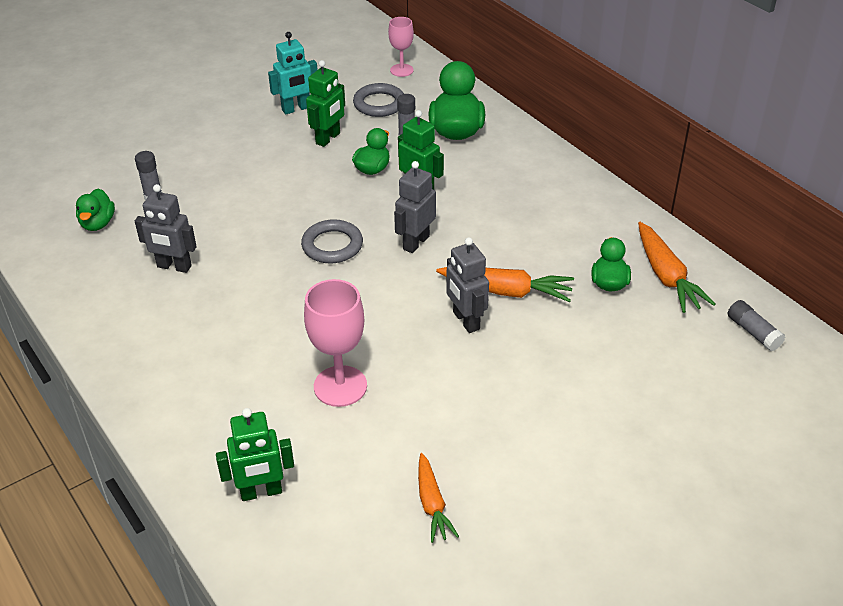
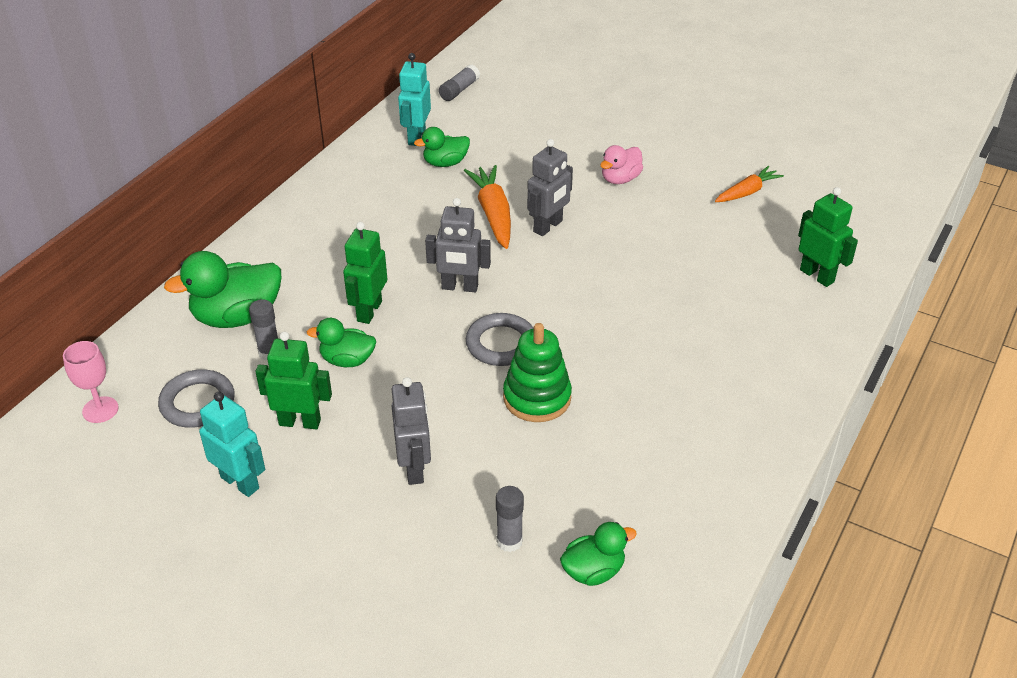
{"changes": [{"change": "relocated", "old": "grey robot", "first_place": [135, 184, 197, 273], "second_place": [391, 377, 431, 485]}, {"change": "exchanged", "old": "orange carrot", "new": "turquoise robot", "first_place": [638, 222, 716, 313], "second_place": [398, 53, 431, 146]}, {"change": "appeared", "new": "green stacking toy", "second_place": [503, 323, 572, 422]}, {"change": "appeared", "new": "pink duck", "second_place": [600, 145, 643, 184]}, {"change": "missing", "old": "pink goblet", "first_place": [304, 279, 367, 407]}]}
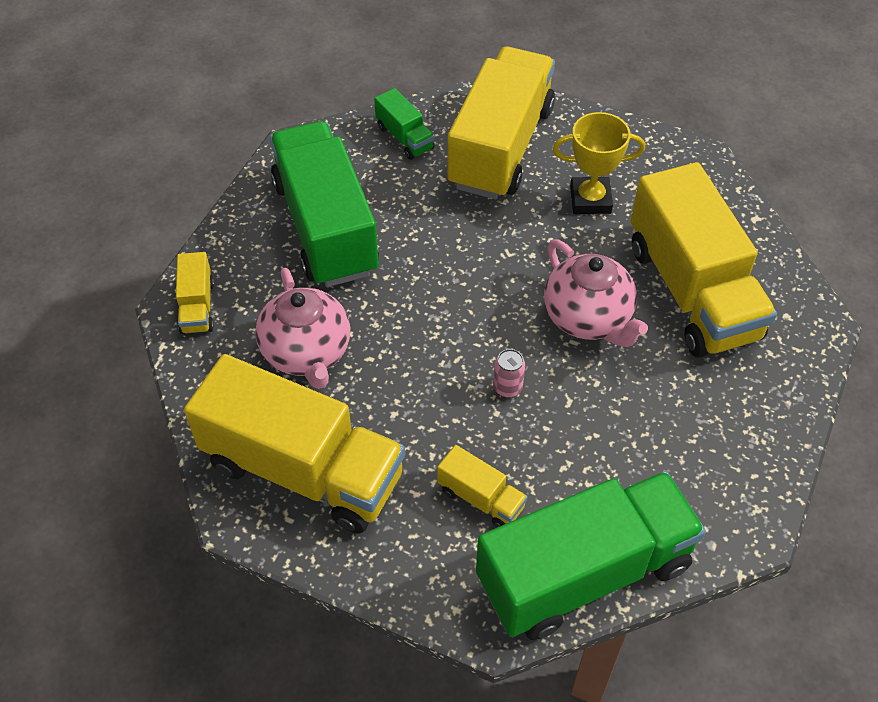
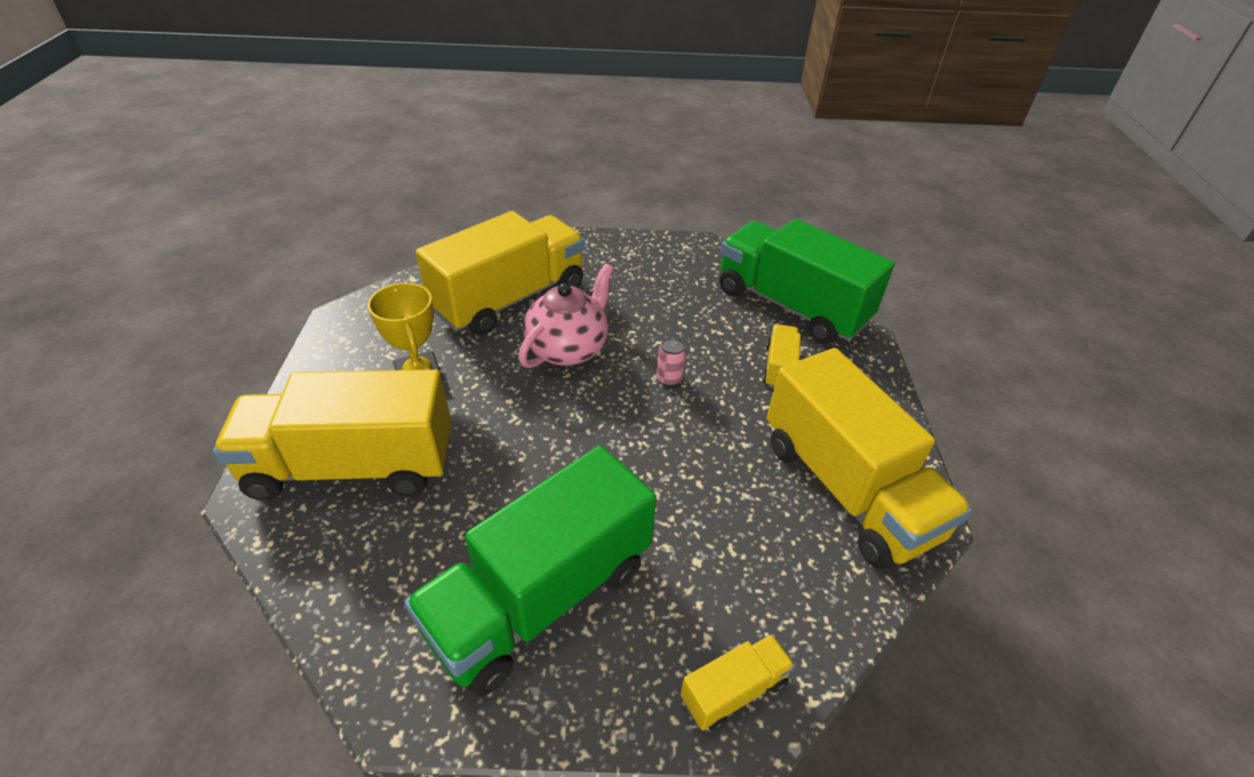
{"changes": [{"change": "spun", "old": "yellow truck", "first_place": [184, 354, 405, 534], "second_place": [767, 348, 972, 569], "degrees": 150}, {"change": "missing", "old": "pink teapot", "first_place": [255, 268, 350, 389]}, {"change": "missing", "old": "green truck", "first_place": [374, 88, 435, 160]}]}
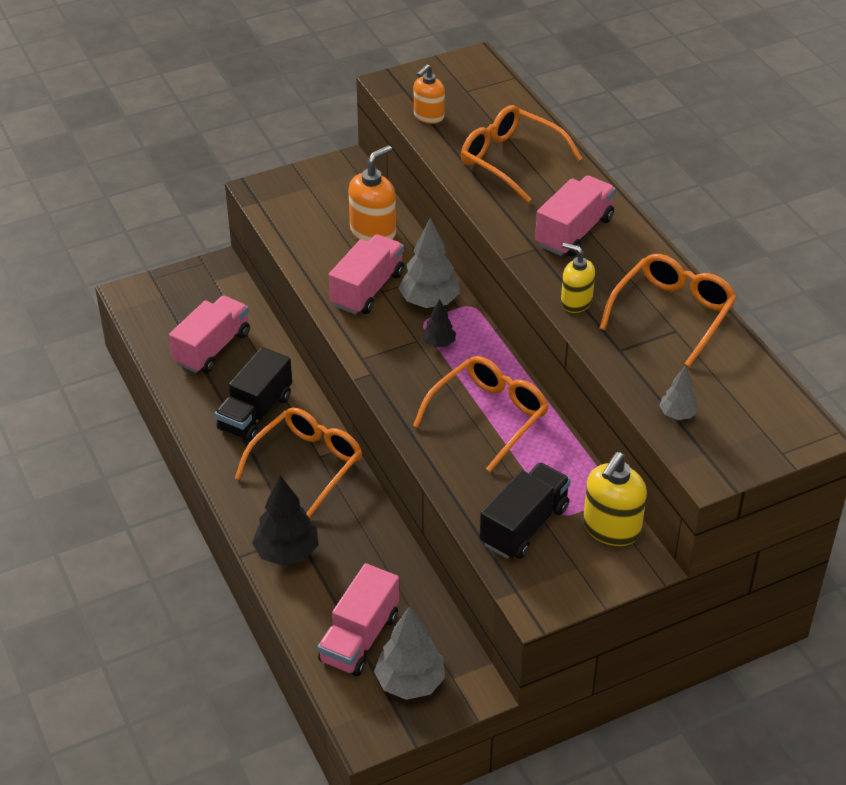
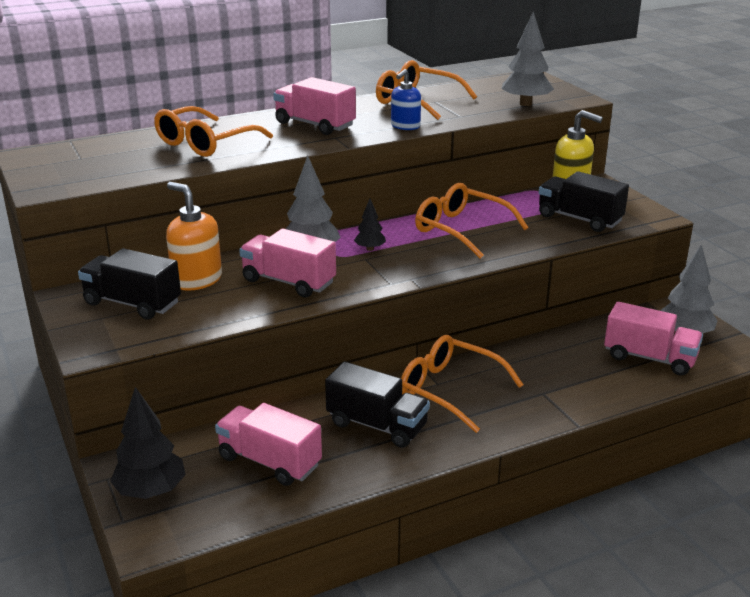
{"changes": [{"change": "appeared", "new": "black truck", "second_place": [78, 248, 181, 320]}, {"change": "relocated", "old": "black tree", "first_place": [252, 475, 319, 566], "second_place": [110, 387, 186, 499]}, {"change": "colour", "old": "yellow soap dispenser", "new": "blue soap dispenser", "first_place": [561, 243, 595, 313], "second_place": [391, 69, 421, 130]}, {"change": "size", "old": "grey tree", "first_place": [659, 366, 698, 420], "second_place": [501, 12, 554, 106], "factor": 1.84}, {"change": "missing", "old": "orange soap dispenser", "first_place": [414, 64, 445, 124]}]}
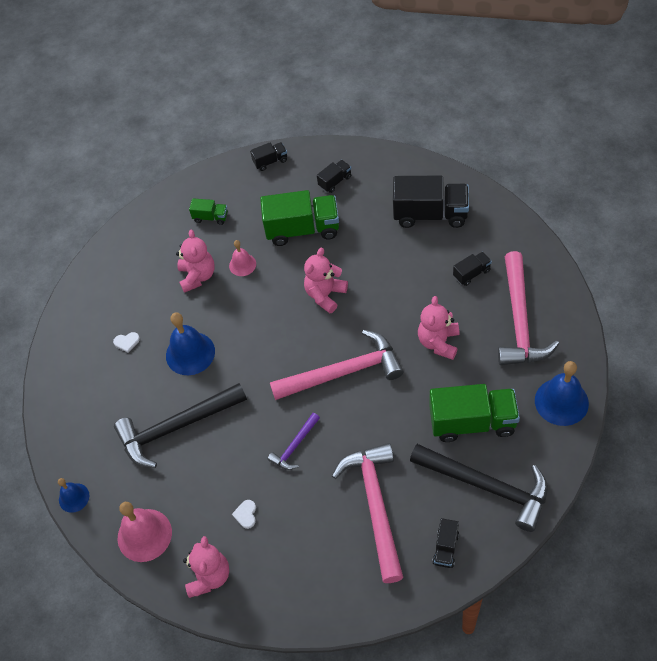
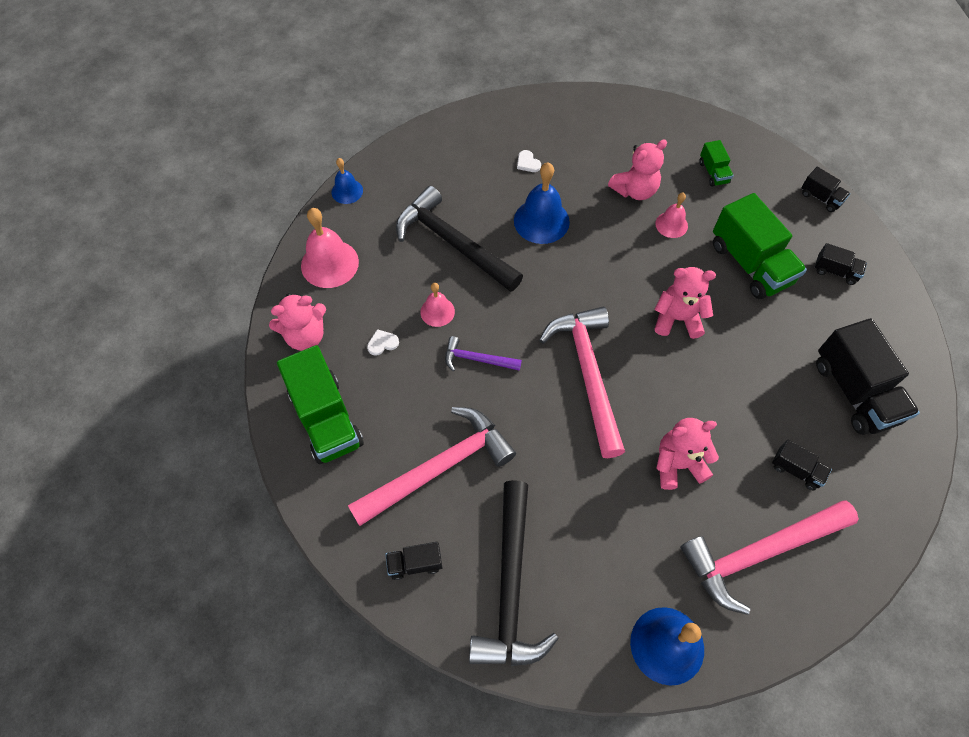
{"changes": [{"change": "relocated", "old": "green truck", "first_place": [429, 384, 520, 442], "second_place": [277, 345, 364, 464]}, {"change": "appeared", "new": "pink bell", "second_place": [420, 283, 455, 327]}, {"change": "spun", "old": "pink hammer", "first_place": [270, 330, 403, 400], "second_place": [539, 306, 625, 458], "degrees": -150}]}
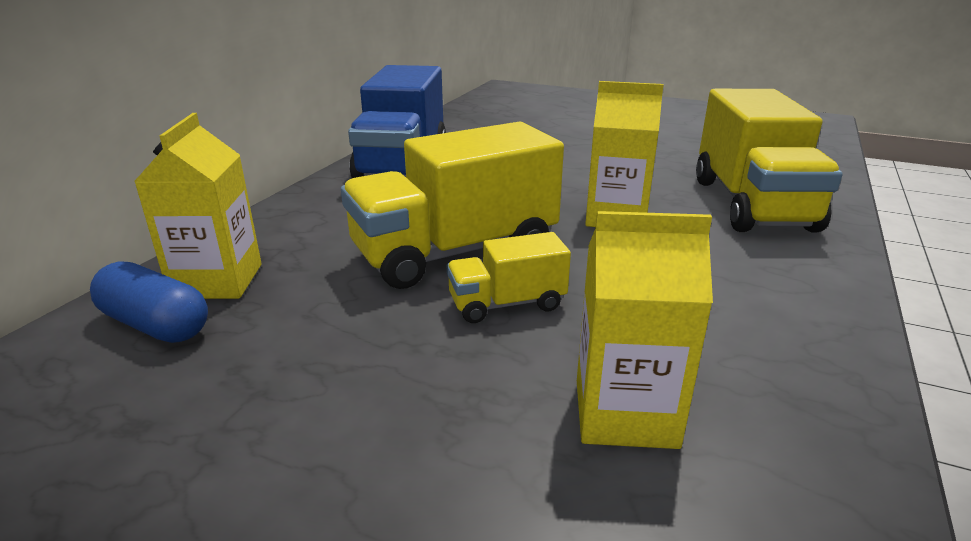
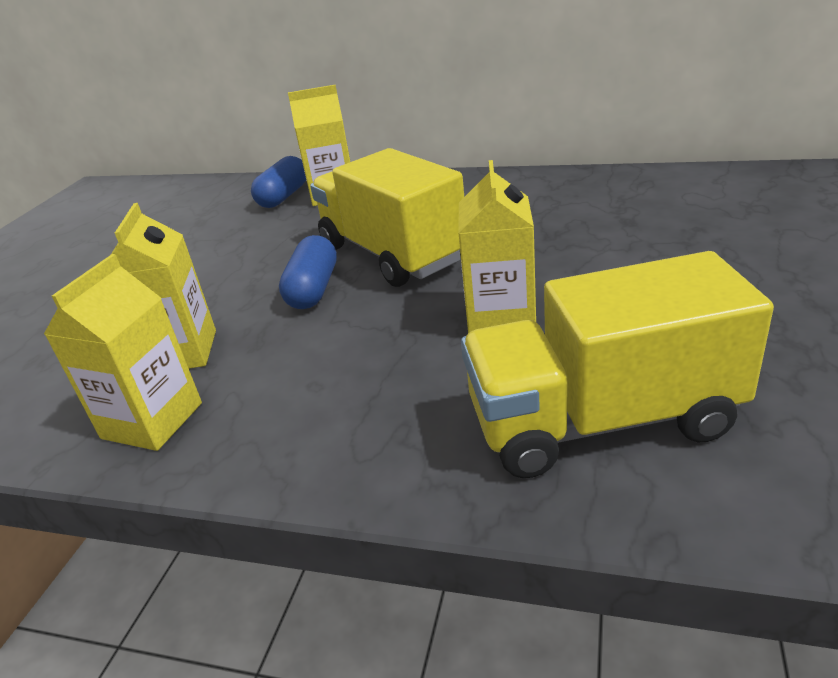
{"changes": [{"change": "appeared", "new": "yellow carton", "second_place": [44, 254, 202, 451]}, {"change": "exchanged", "old": "yellow truck", "new": "blue capsule", "first_place": [447, 232, 571, 323], "second_place": [279, 235, 337, 309]}, {"change": "missing", "old": "blue truck", "first_place": [348, 65, 446, 178]}]}
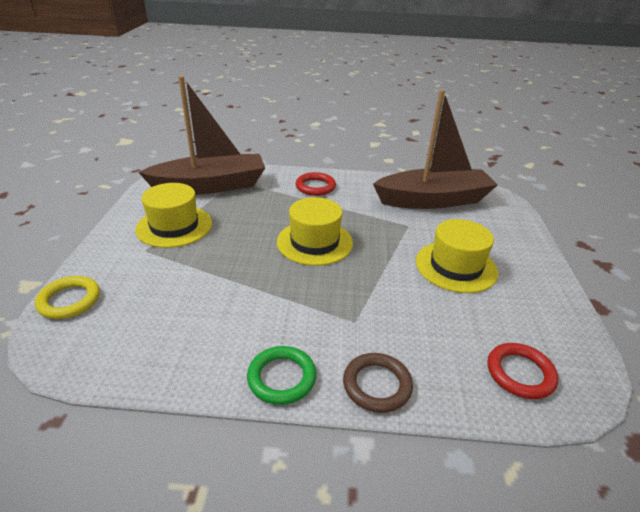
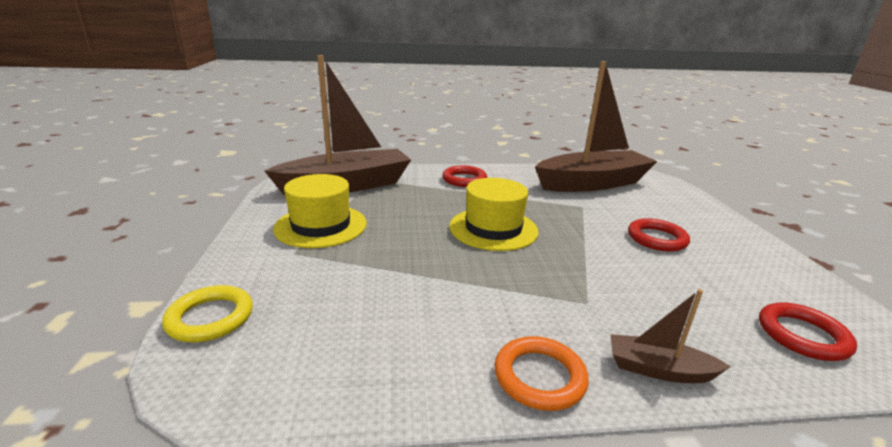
{"changes": [{"change": "colour", "old": "green ring", "new": "orange ring", "first_place": [247, 346, 316, 405], "second_place": [495, 336, 589, 411]}, {"change": "exchanged", "old": "brown ring", "new": "brown boat", "first_place": [343, 353, 413, 413], "second_place": [610, 289, 731, 383]}, {"change": "exchanged", "old": "yellow hat", "new": "red ring", "first_place": [416, 219, 498, 293], "second_place": [628, 218, 690, 252]}]}
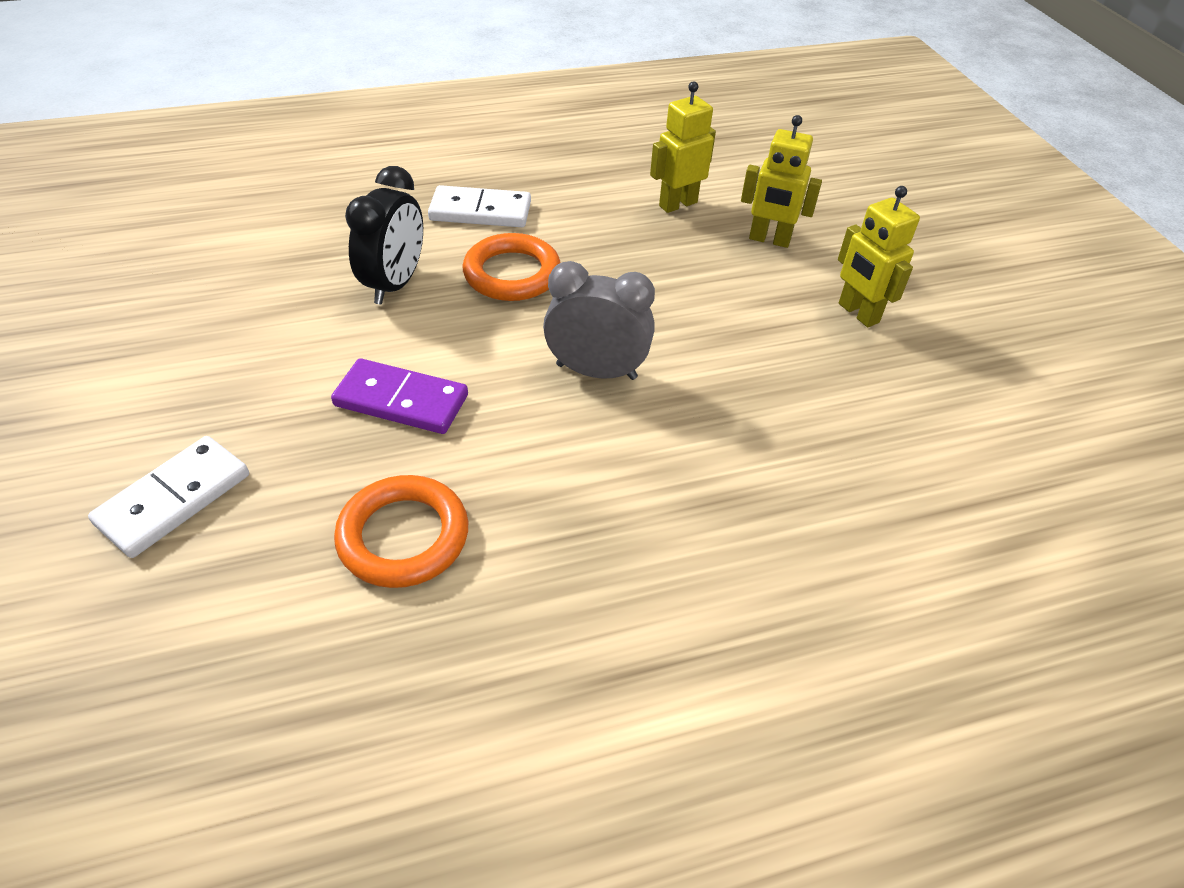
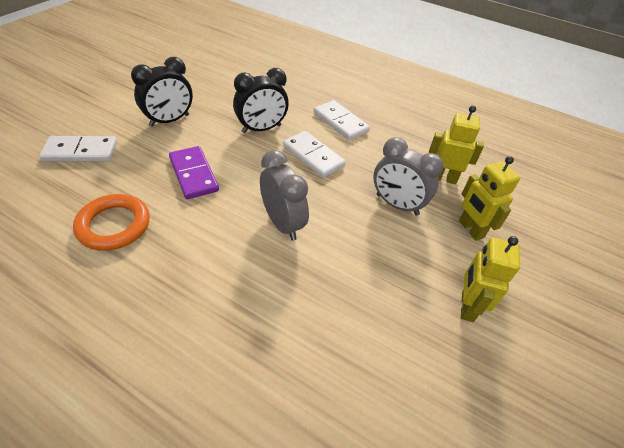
{"changes": [{"change": "appeared", "new": "black clock", "second_place": [131, 57, 193, 127]}, {"change": "exchanged", "old": "orange ring", "new": "white domino", "first_place": [463, 233, 561, 301], "second_place": [283, 131, 346, 178]}, {"change": "appeared", "new": "grey clock", "second_place": [373, 137, 444, 216]}]}
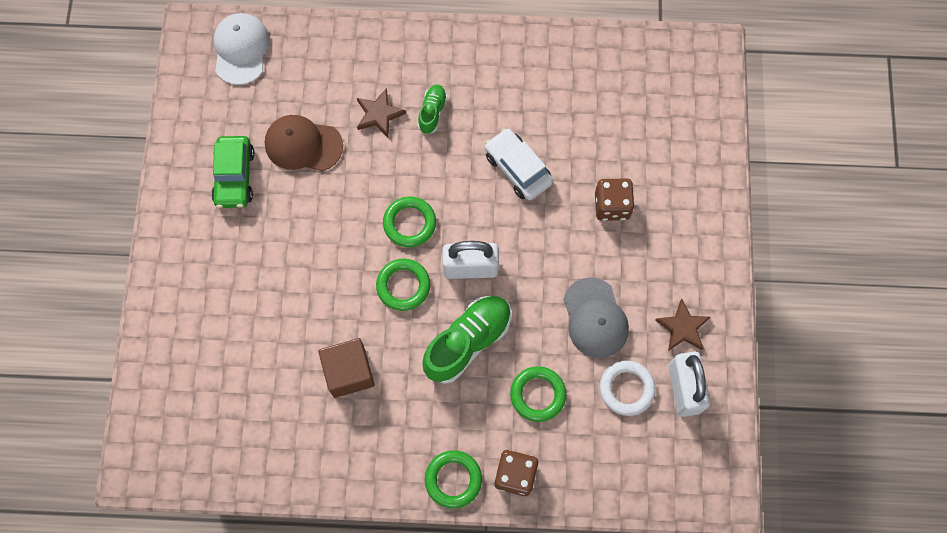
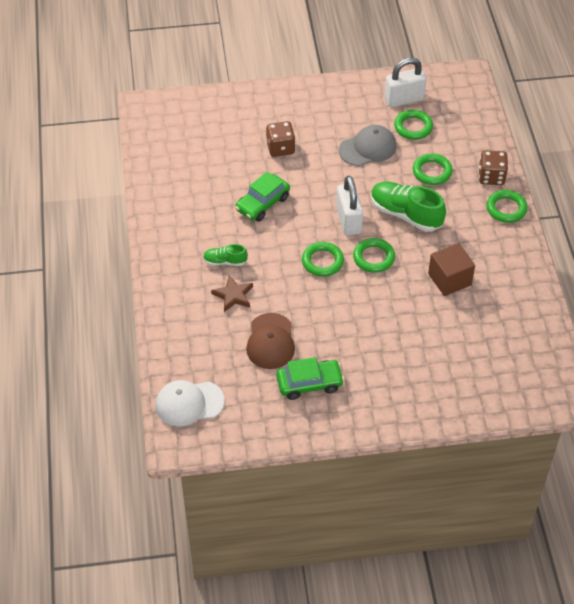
{"changes": [{"change": "colour", "old": "white car", "new": "green car", "first_place": [485, 128, 553, 200], "second_place": [235, 172, 290, 222]}, {"change": "colour", "old": "white ring", "new": "green ring", "first_place": [600, 360, 656, 416], "second_place": [394, 110, 433, 140]}, {"change": "missing", "old": "brown star", "first_place": [655, 299, 710, 351]}]}
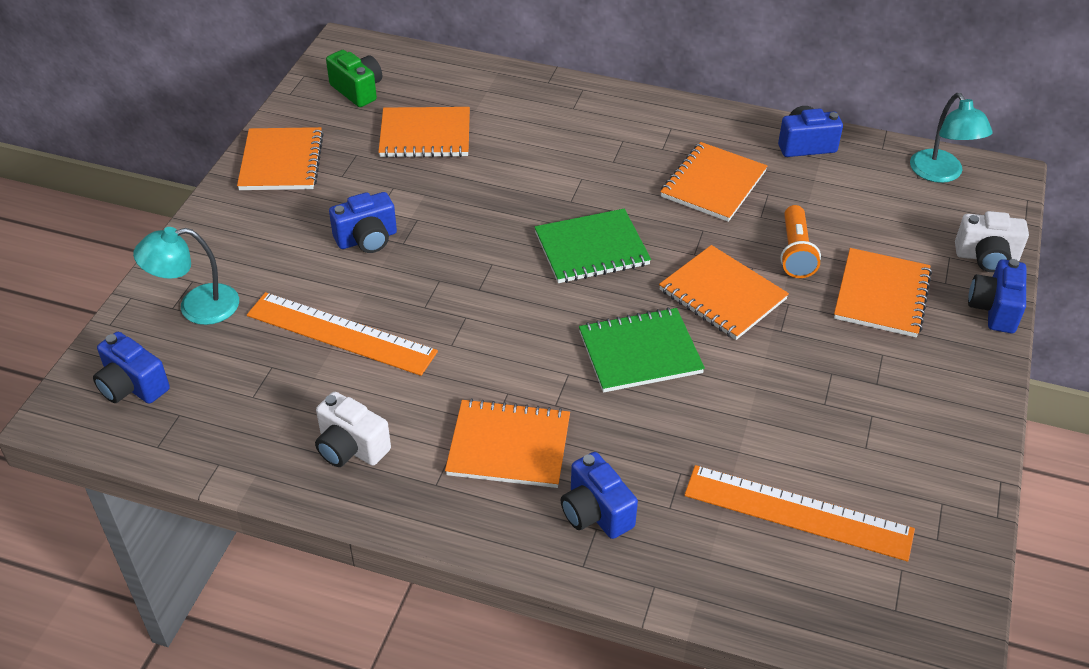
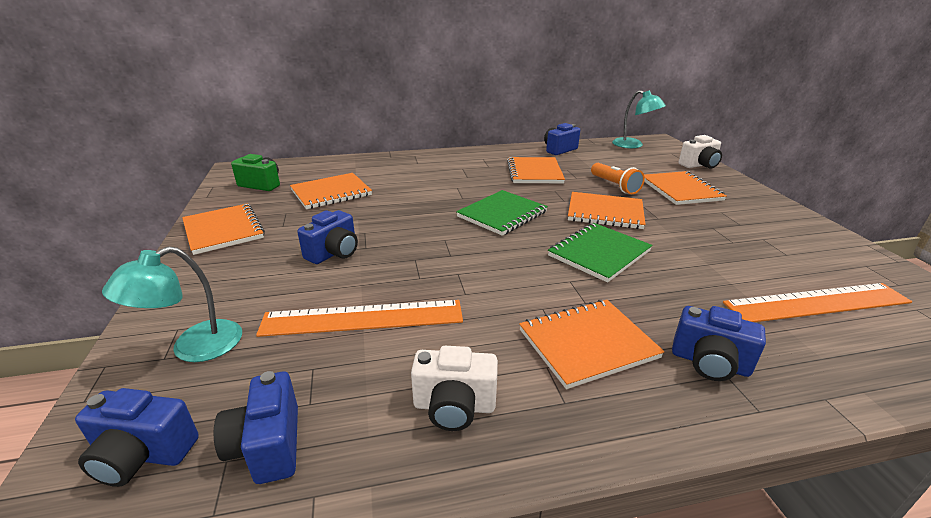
{"changes": [{"change": "relocated", "old": "blue camera", "first_place": [968, 259, 1026, 333], "second_place": [214, 371, 298, 484]}]}
